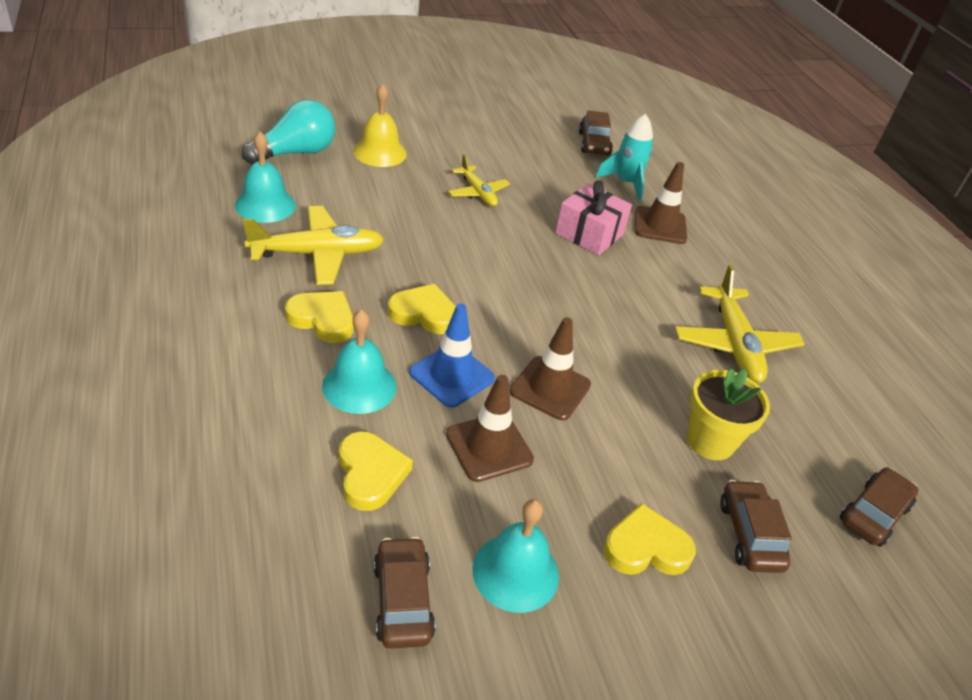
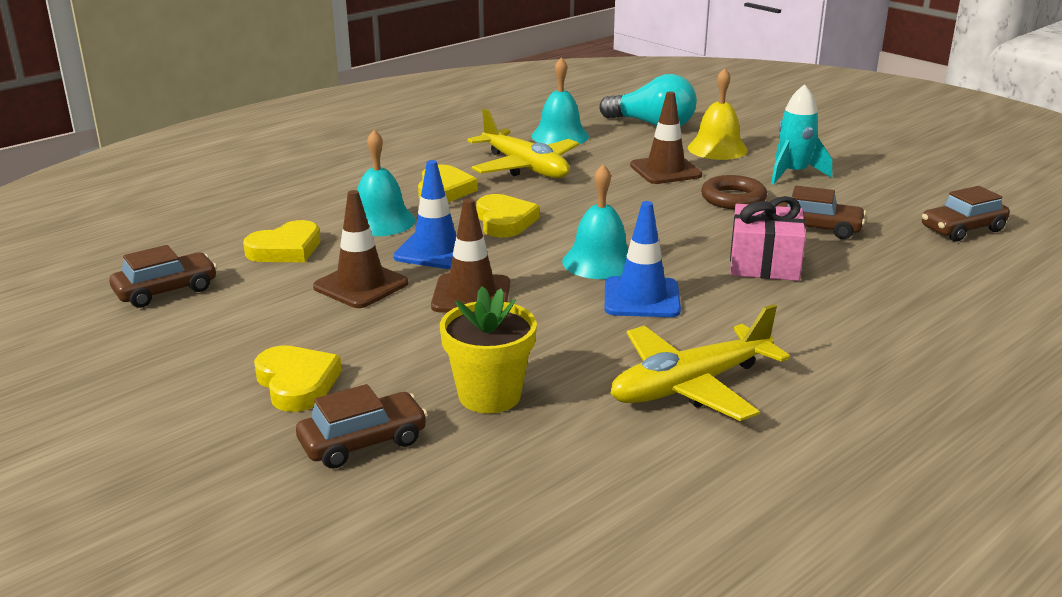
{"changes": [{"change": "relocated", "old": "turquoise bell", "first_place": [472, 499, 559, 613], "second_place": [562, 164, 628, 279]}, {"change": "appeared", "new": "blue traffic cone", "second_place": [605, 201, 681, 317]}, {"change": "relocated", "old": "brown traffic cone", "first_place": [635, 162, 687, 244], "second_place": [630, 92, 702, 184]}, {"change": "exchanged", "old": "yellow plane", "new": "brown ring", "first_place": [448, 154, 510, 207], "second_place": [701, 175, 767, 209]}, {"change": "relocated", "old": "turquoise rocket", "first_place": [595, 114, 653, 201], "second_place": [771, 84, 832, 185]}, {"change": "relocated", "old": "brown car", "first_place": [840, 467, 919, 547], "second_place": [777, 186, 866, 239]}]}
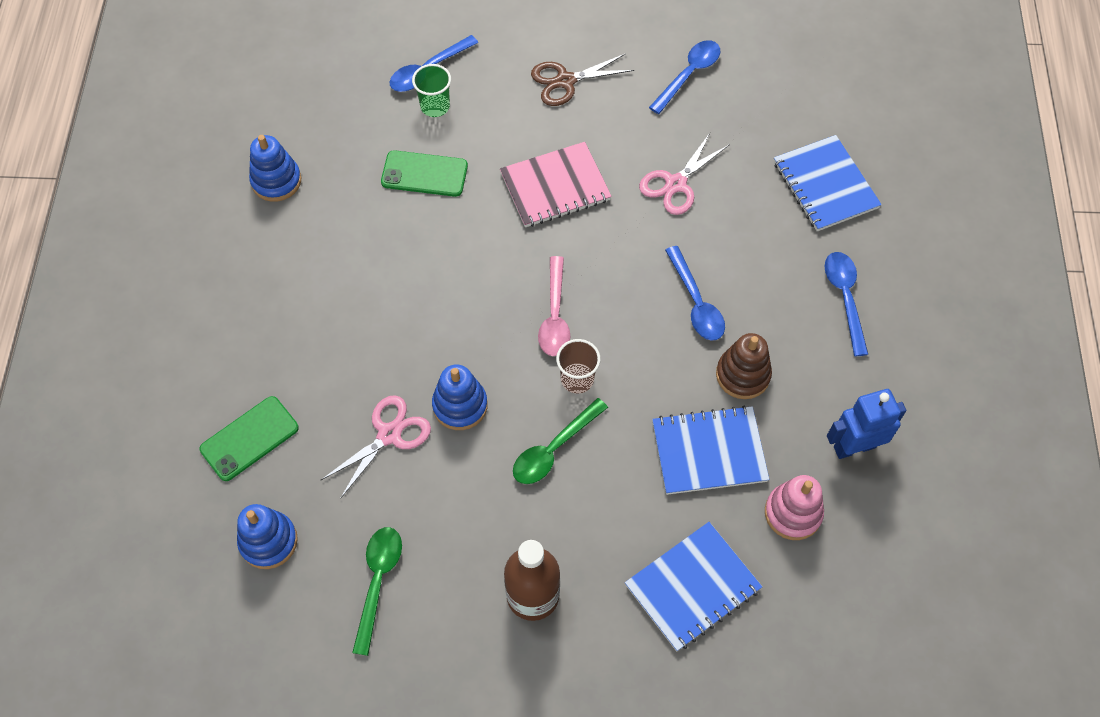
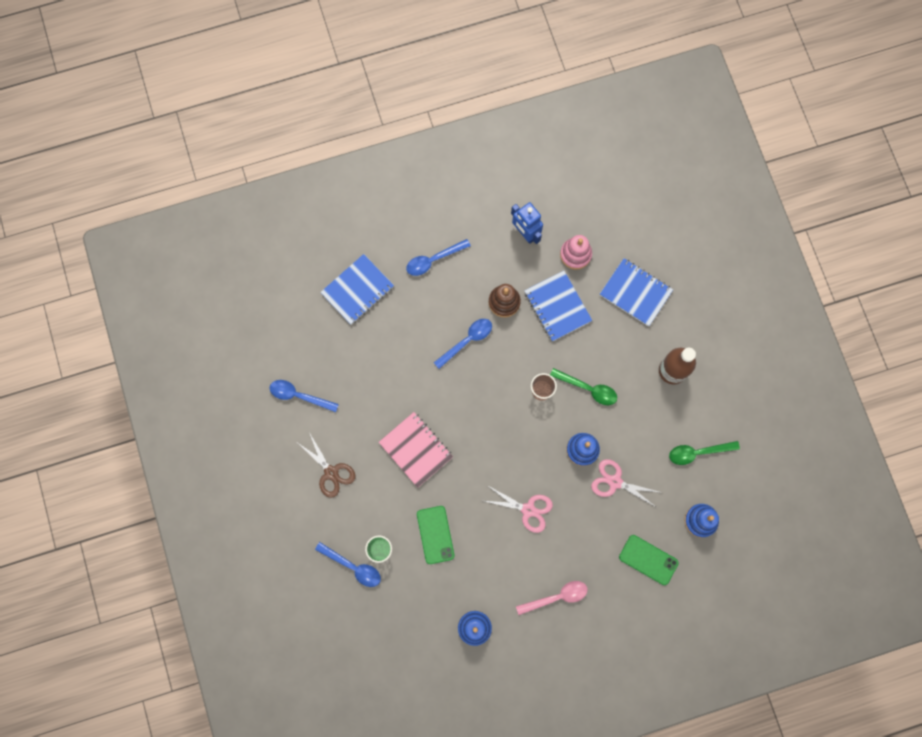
{"changes": [{"change": "relocated", "old": "pink scissors", "first_place": [639, 133, 730, 215], "second_place": [484, 485, 553, 533]}, {"change": "relocated", "old": "pink spoon", "first_place": [538, 256, 570, 356], "second_place": [516, 581, 588, 615]}]}
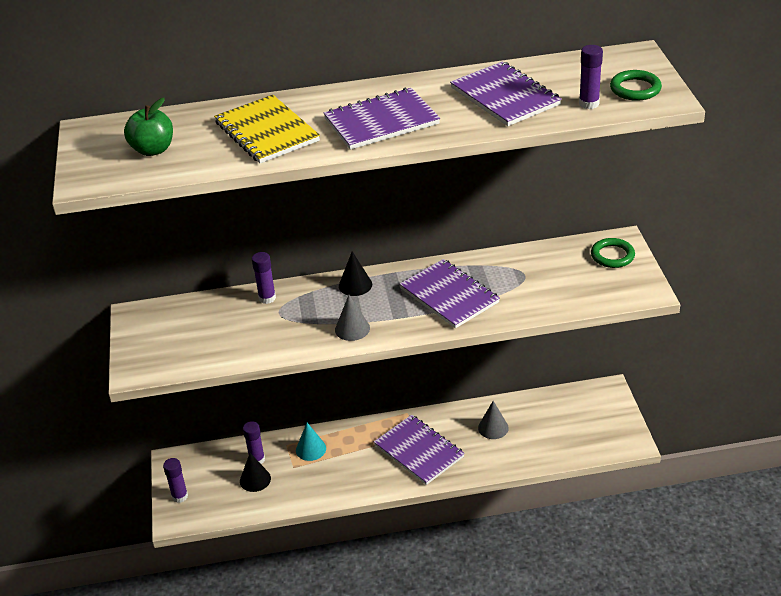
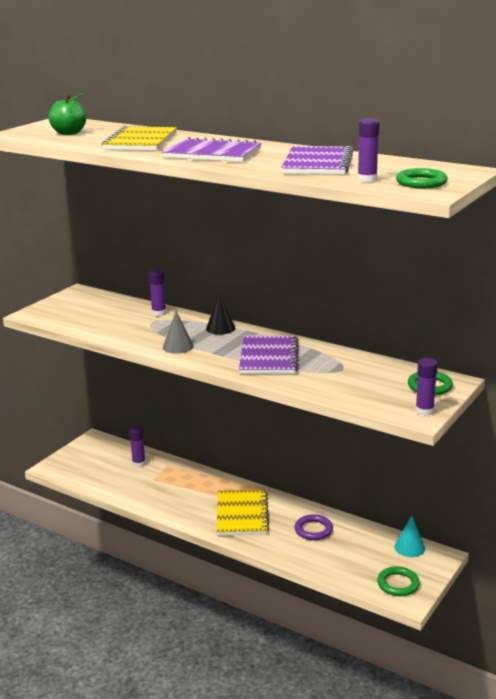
{"changes": [{"change": "colour", "old": "purple notebook", "new": "yellow notebook", "first_place": [374, 415, 465, 485], "second_place": [216, 490, 269, 535]}, {"change": "exchanged", "old": "grey cone", "new": "purple ring", "first_place": [478, 401, 509, 439], "second_place": [294, 514, 333, 540]}, {"change": "appeared", "new": "green ring", "second_place": [377, 566, 420, 596]}, {"change": "relocated", "old": "turquoise cone", "first_place": [296, 423, 326, 461], "second_place": [394, 516, 425, 557]}, {"change": "relocated", "old": "purple glue stick", "first_place": [163, 458, 188, 503], "second_place": [415, 358, 438, 416]}, {"change": "missing", "old": "black cone", "first_place": [240, 453, 271, 492]}]}
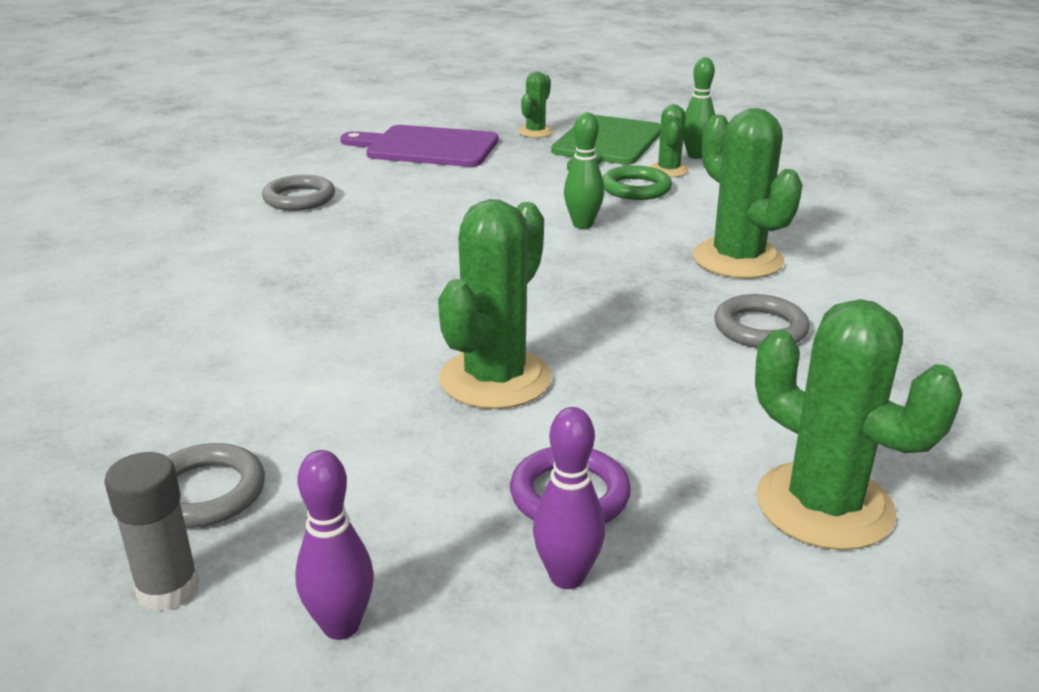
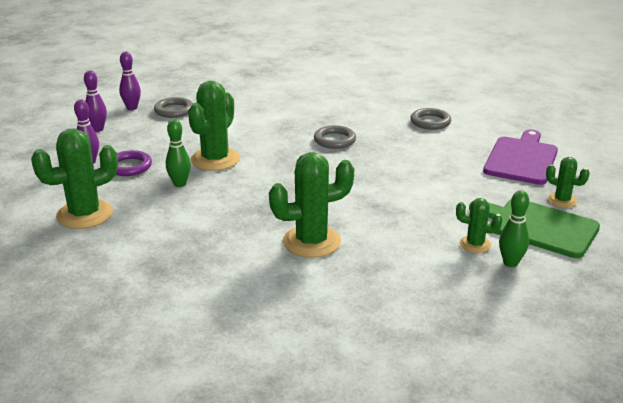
{"changes": [{"change": "exchanged", "old": "grey glue stick", "new": "purple bowling pin", "first_place": [104, 452, 199, 612], "second_place": [119, 52, 141, 110]}, {"change": "relocated", "old": "green bowling pin", "first_place": [564, 112, 604, 229], "second_place": [166, 119, 191, 187]}, {"change": "spun", "old": "green cactus", "first_place": [438, 199, 552, 409], "second_place": [188, 81, 240, 171], "degrees": 75}, {"change": "relocated", "old": "grey ring", "first_place": [715, 294, 810, 348], "second_place": [314, 125, 356, 149]}, {"change": "missing", "old": "green ring", "first_place": [603, 166, 672, 200]}]}
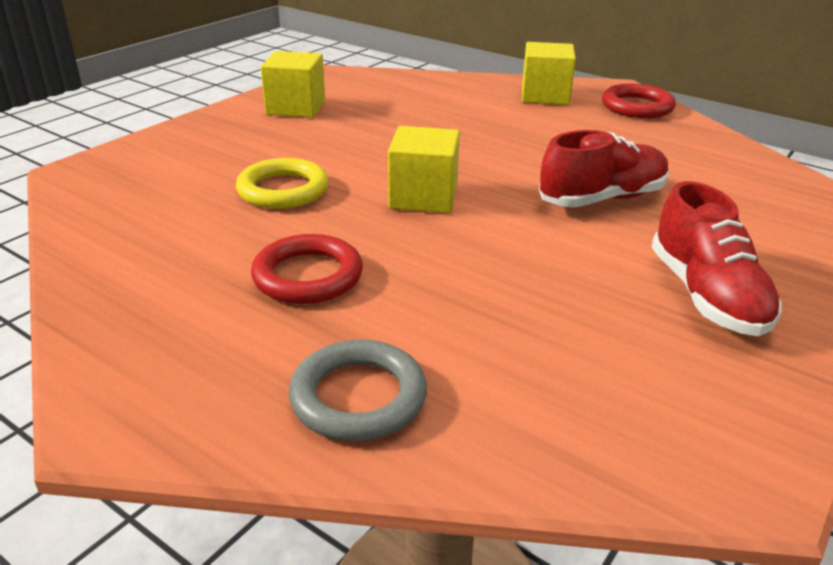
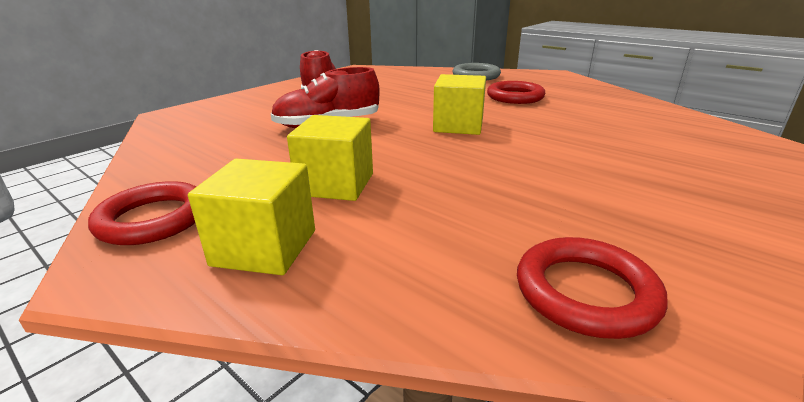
{"changes": [{"change": "relocated", "old": "yellow cube", "first_place": [261, 51, 325, 118], "second_place": [287, 115, 373, 201]}, {"change": "appeared", "new": "red ring", "second_place": [517, 237, 668, 339]}, {"change": "missing", "old": "yellow ring", "first_place": [236, 158, 329, 209]}]}
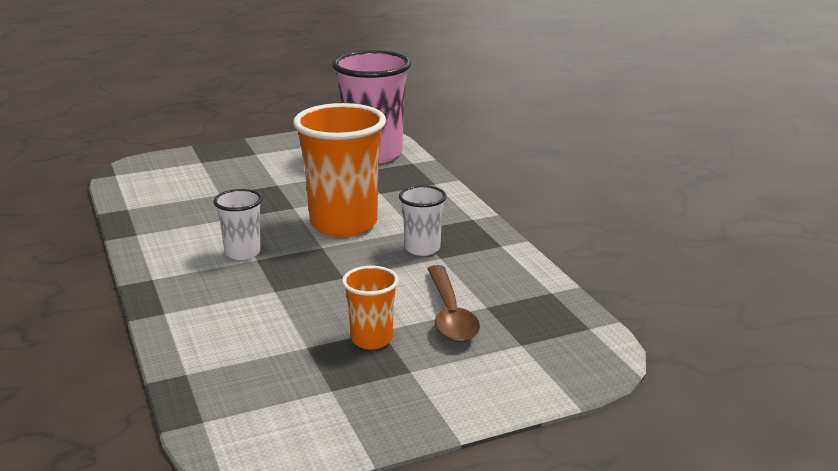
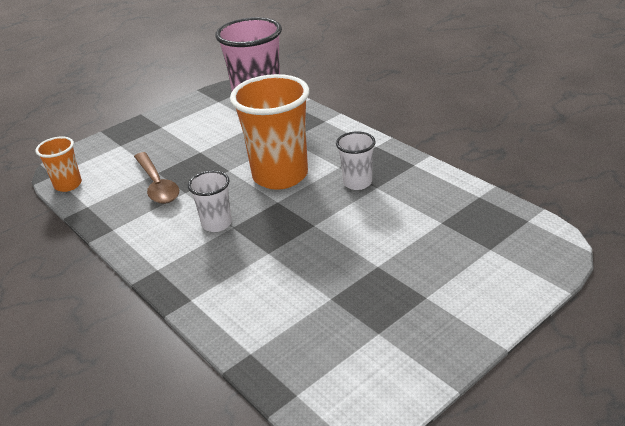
{"changes": [{"change": "relocated", "old": "orange cup", "first_place": [342, 266, 399, 350], "second_place": [36, 136, 82, 192]}, {"change": "relocated", "old": "brown spoon", "first_place": [427, 265, 480, 342], "second_place": [134, 152, 179, 204]}]}
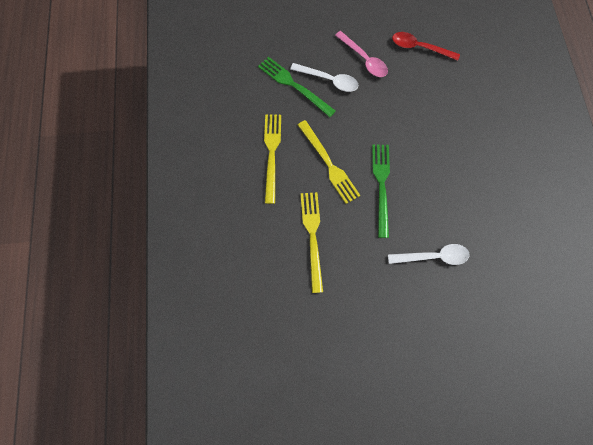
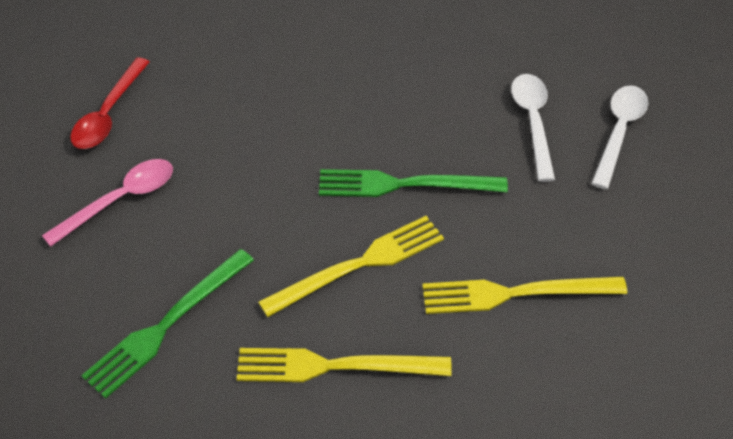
{"changes": [{"change": "relocated", "old": "white spoon", "first_place": [290, 63, 358, 92], "second_place": [591, 85, 648, 189]}]}
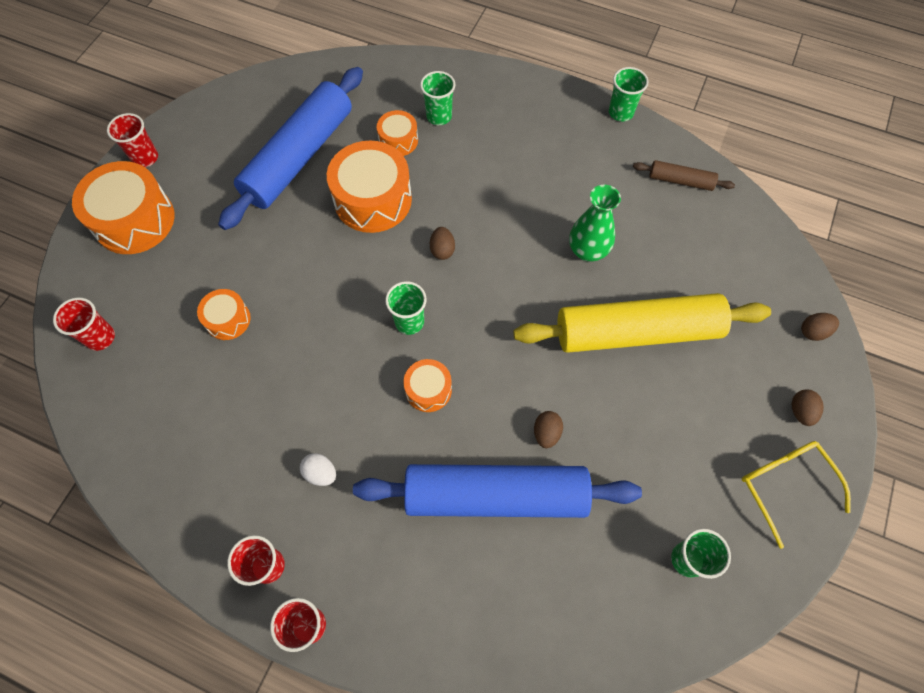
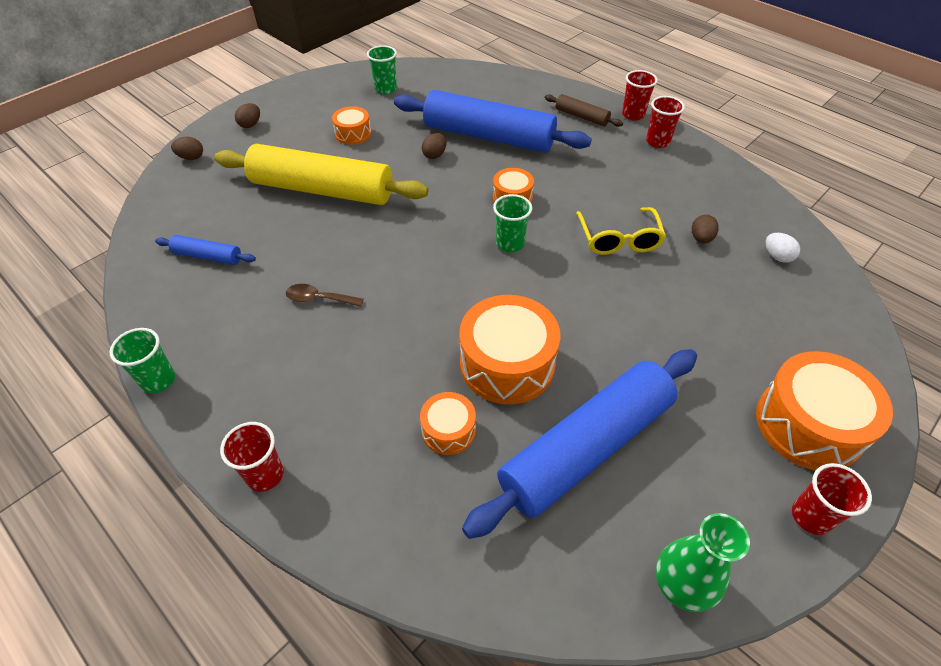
{"changes": [{"change": "appeared", "new": "blue rolling pin", "second_place": [155, 235, 256, 265]}, {"change": "relocated", "old": "red cup", "first_place": [53, 297, 115, 351], "second_place": [220, 422, 284, 492]}, {"change": "appeared", "new": "brown spoon", "second_place": [286, 284, 364, 307]}, {"change": "relocated", "old": "orange drum", "first_place": [197, 289, 251, 340], "second_place": [332, 106, 371, 145]}, {"change": "relocated", "old": "brown rolling pin", "first_place": [633, 160, 735, 191], "second_place": [545, 94, 623, 127]}, {"change": "relocated", "old": "yellow glasses", "first_place": [742, 441, 851, 549], "second_place": [576, 207, 666, 255]}, {"change": "relocated", "old": "green vase", "first_place": [569, 185, 621, 261], "second_place": [656, 513, 750, 612]}, {"change": "relocated", "old": "brown egg", "first_place": [430, 227, 455, 260], "second_place": [692, 215, 719, 243]}, {"change": "relocated", "old": "white egg", "first_place": [300, 453, 336, 486], "second_place": [766, 233, 800, 263]}, {"change": "missing", "old": "green cup", "first_place": [420, 71, 455, 125]}]}
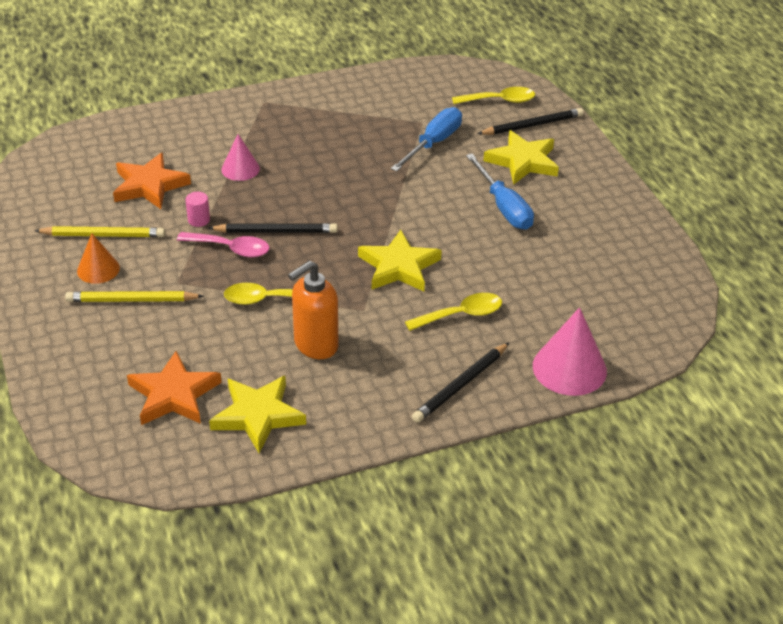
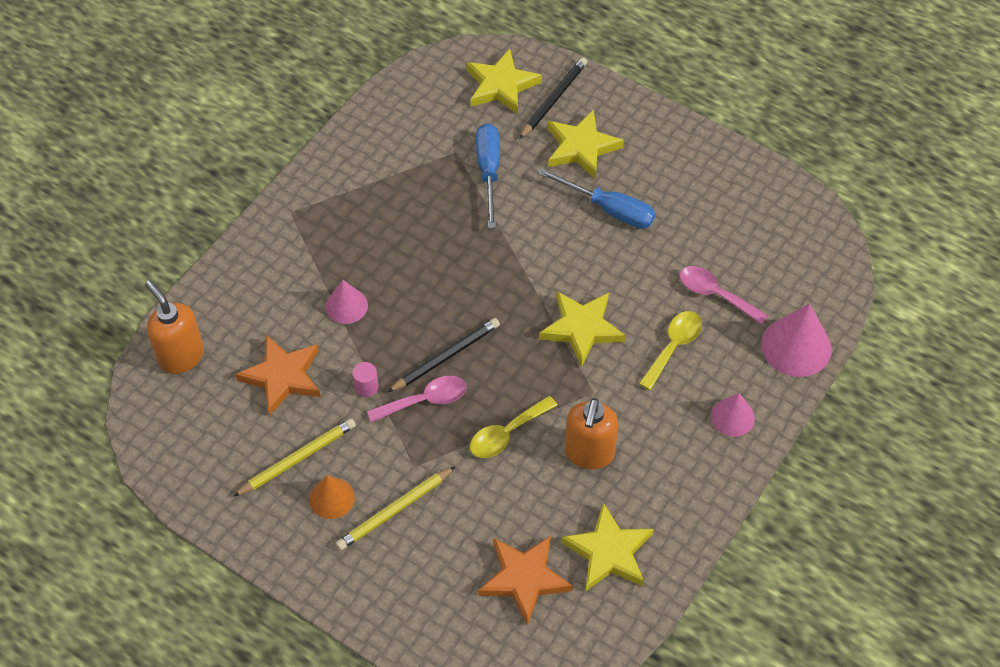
{"changes": [{"change": "appeared", "new": "orange soap dispenser", "second_place": [145, 280, 204, 374]}, {"change": "exchanged", "old": "yellow spoon", "new": "yellow star", "first_place": [452, 87, 535, 104], "second_place": [466, 49, 542, 114]}, {"change": "appeared", "new": "pink spoon", "second_place": [680, 266, 768, 325]}, {"change": "exchanged", "old": "black pencil", "new": "pink cone", "first_place": [412, 343, 509, 423], "second_place": [711, 393, 755, 437]}]}
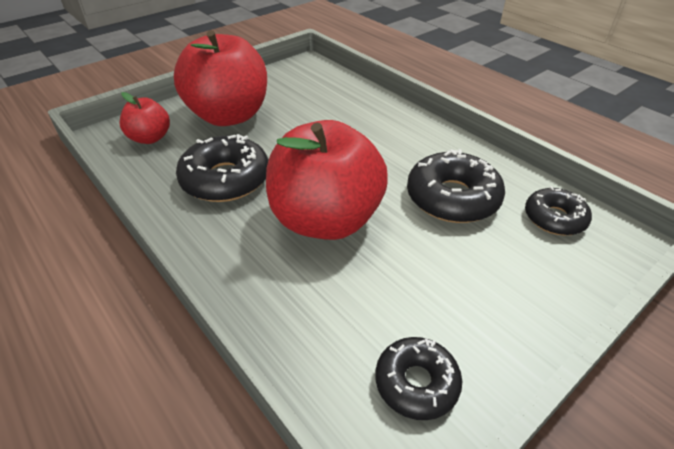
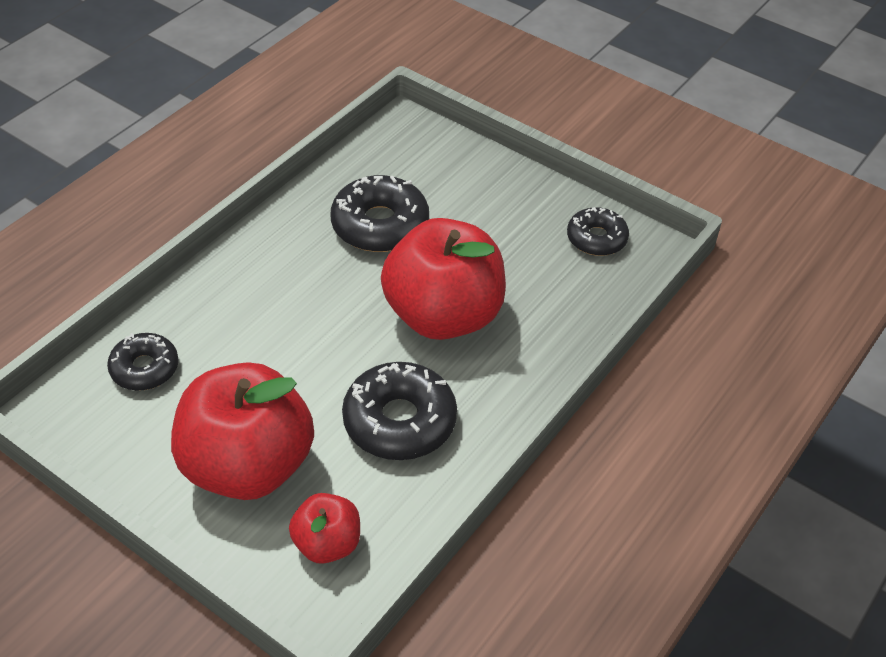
{"changes": [{"change": "relocated", "old": "black donut", "first_place": [525, 186, 592, 235], "second_place": [107, 333, 178, 391]}]}
